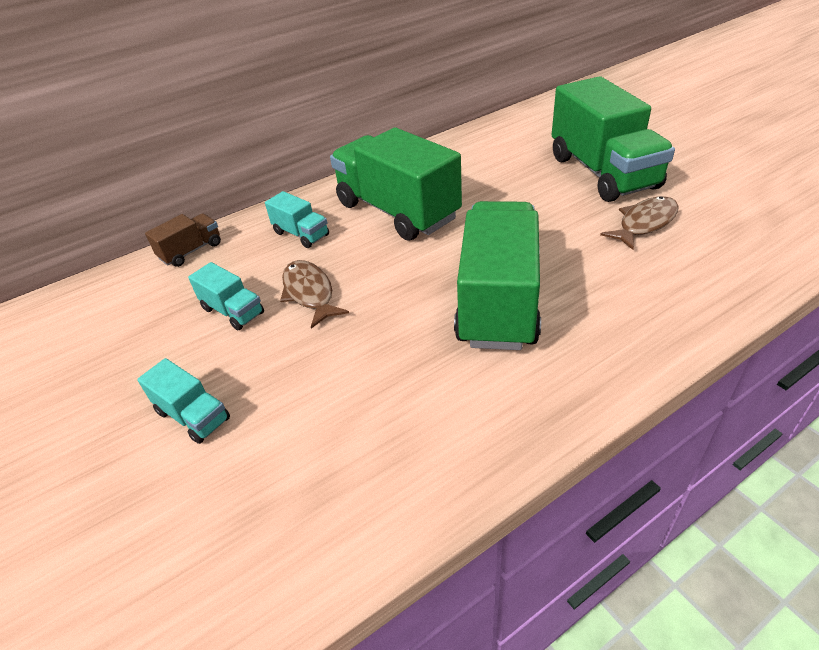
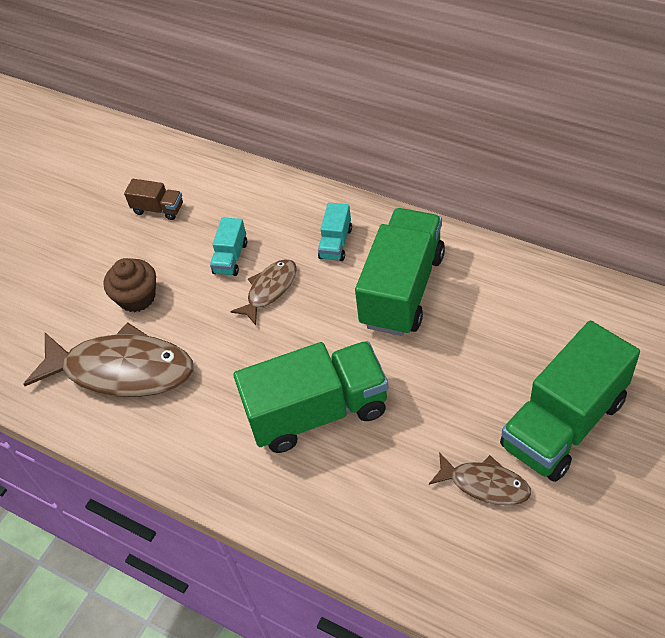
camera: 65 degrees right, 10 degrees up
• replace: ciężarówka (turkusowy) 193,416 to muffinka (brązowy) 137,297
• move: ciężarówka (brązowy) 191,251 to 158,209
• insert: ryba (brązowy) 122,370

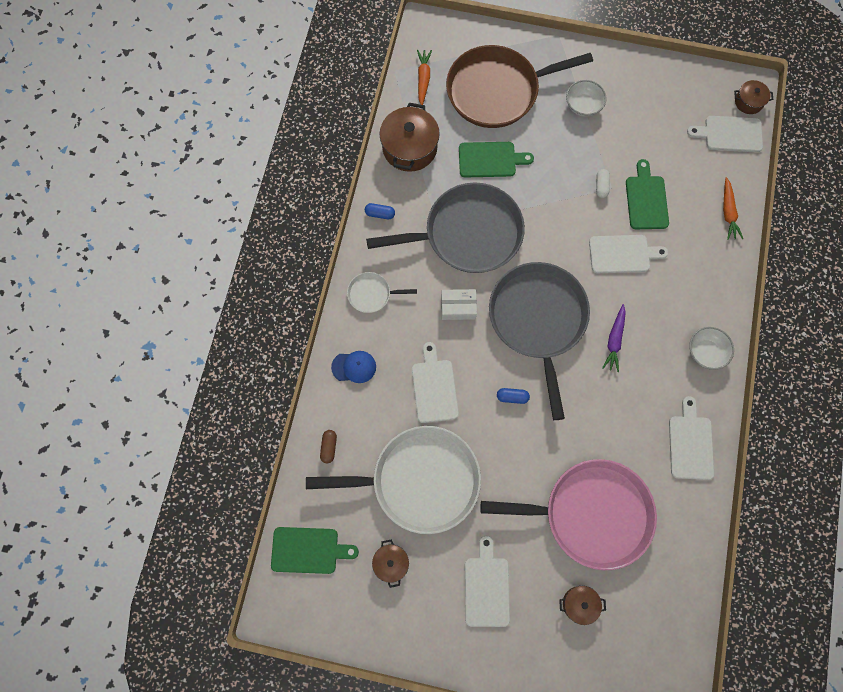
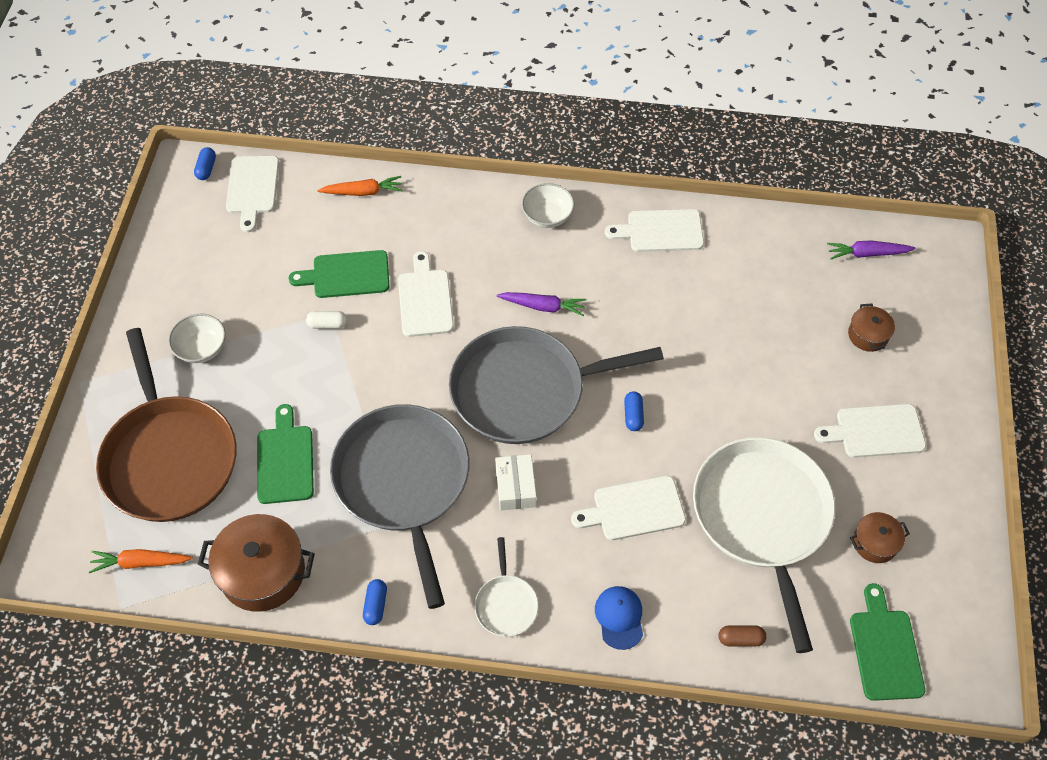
camera: 95 degrees left, 15 degrees down
• delete: patelnia (różowy) 591,514
• replace: garnek (brązowy) 748,102 to kapsułka (niebieski) 206,169
• insert: marchewka (fioletowy) 867,254

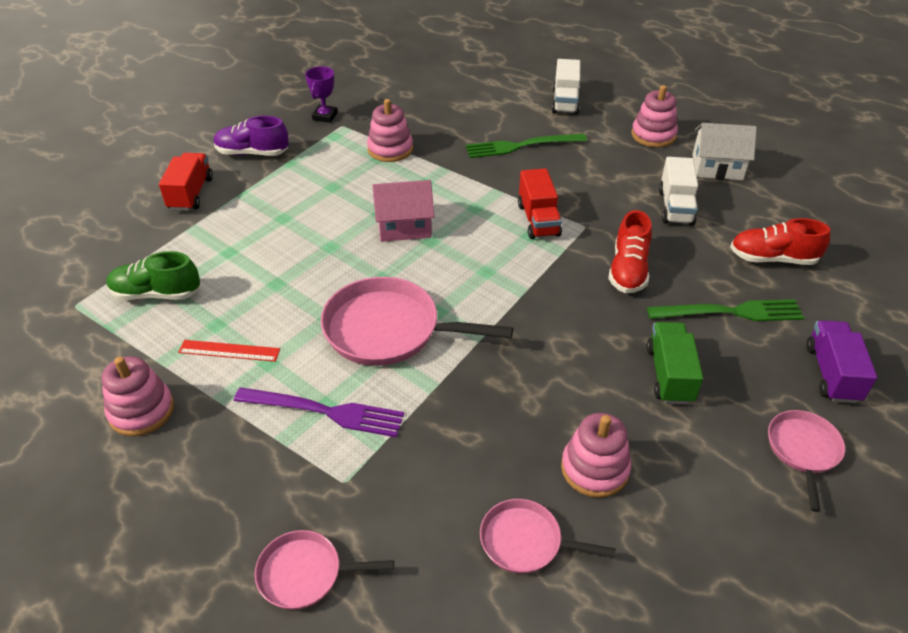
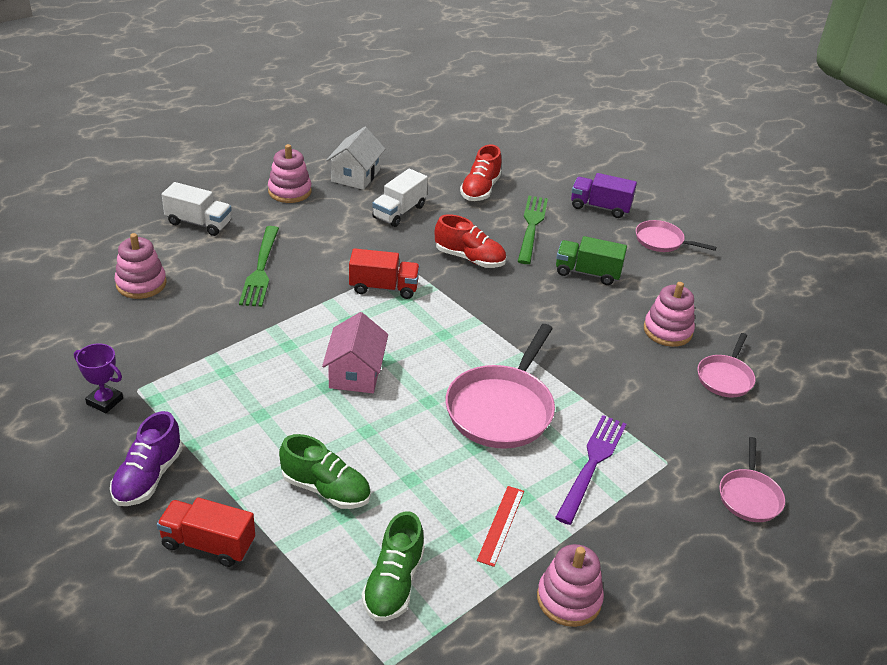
camera: 80 degrees left, 5 degrees down
• move: zabawka nakładanka (różowy) 390,149 to 141,284
• rotate: ciężarówka (biały) 675,207 = 399,212 105 degrees clockwise
• insert: but (zielony) 326,489

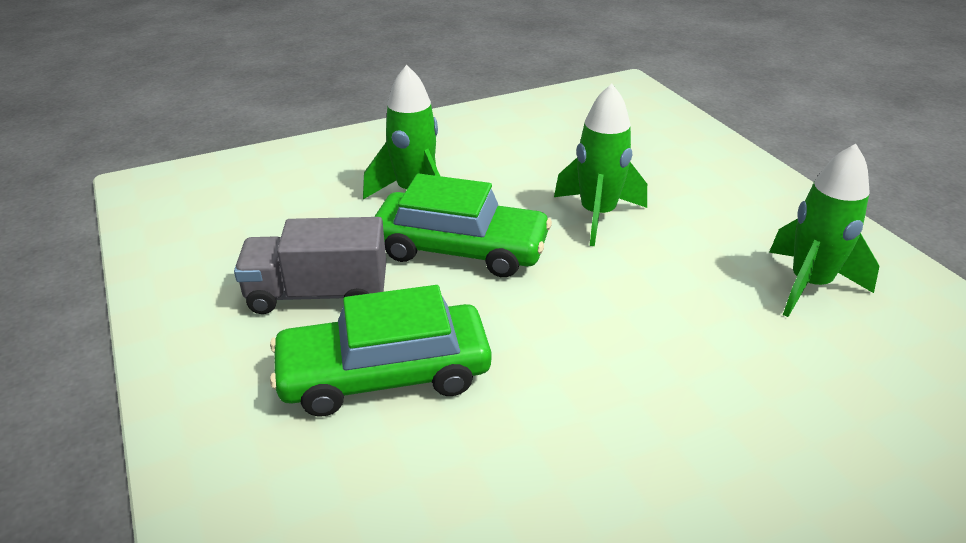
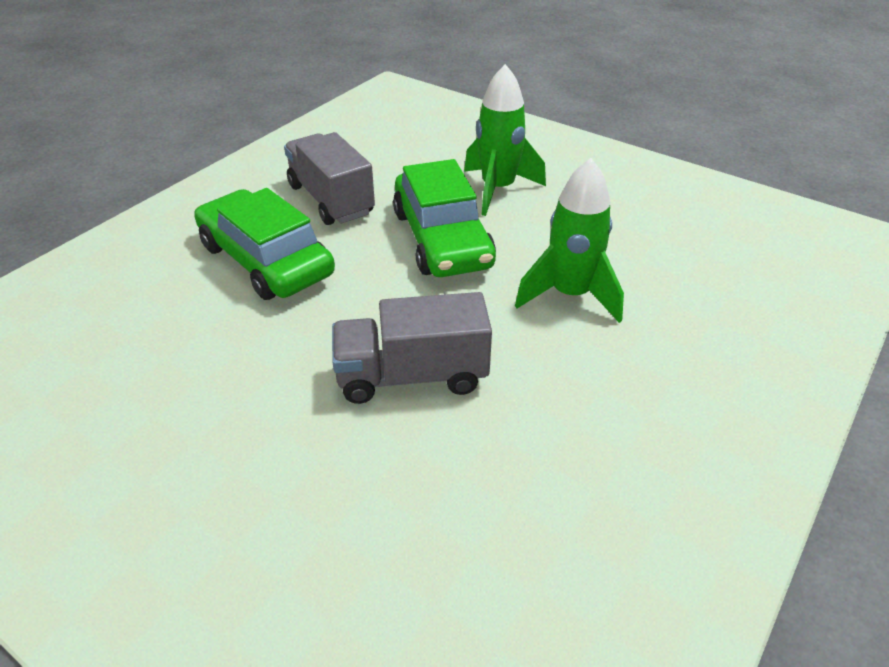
camera: 60 degrees right, 5 degrees up
• delete: rakieta (zielony) 809,285
• insert: ciężarówka (szary) 412,376

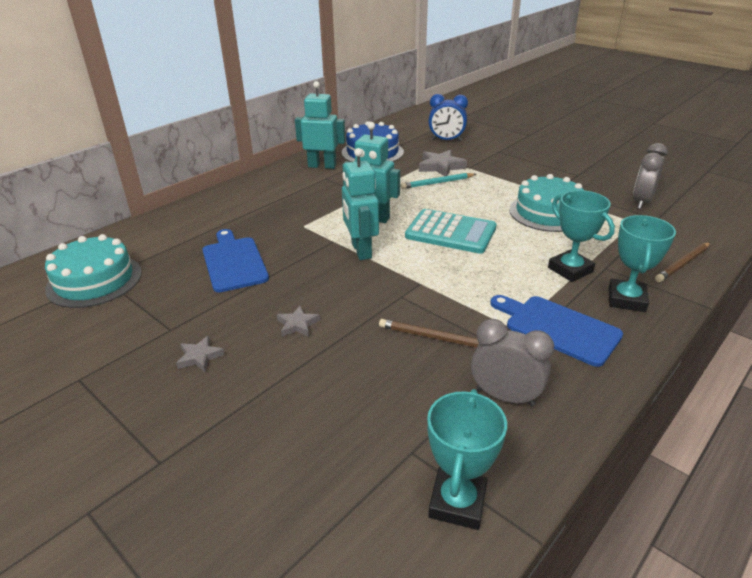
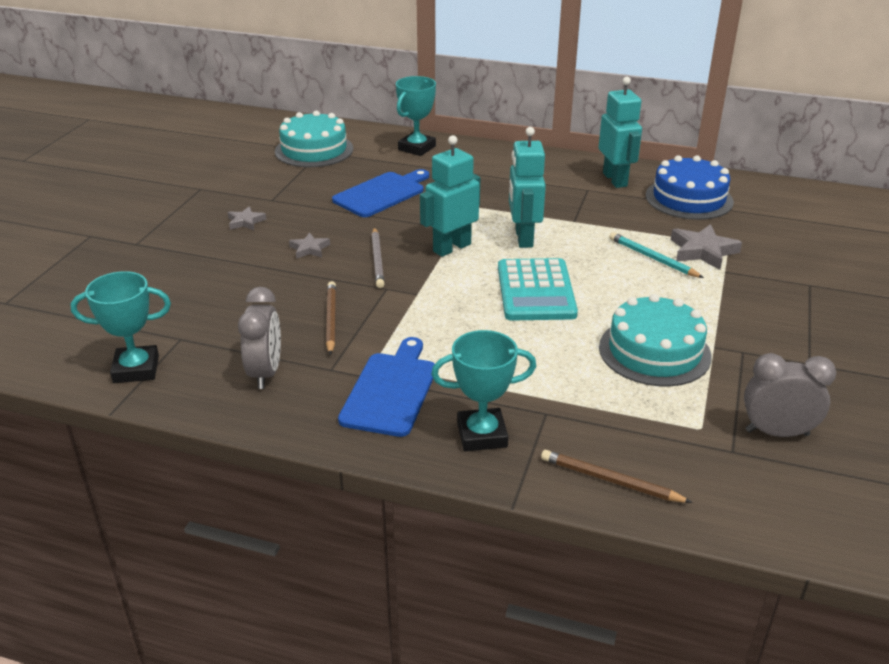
camera: 65 degrees right, 0 degrees up
• delete: budzik (niebieski) 446,140
• move: puchar (turkusowy) 570,270 to 417,148
• insert: ołówek (szary) 377,260

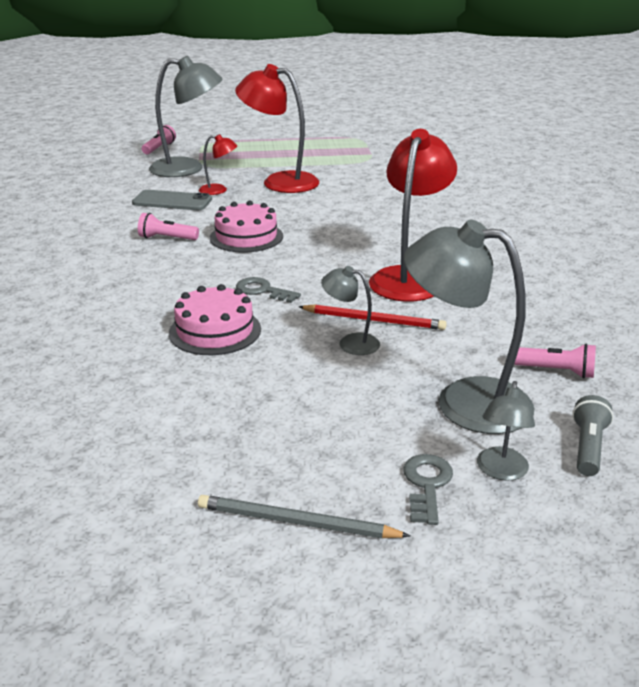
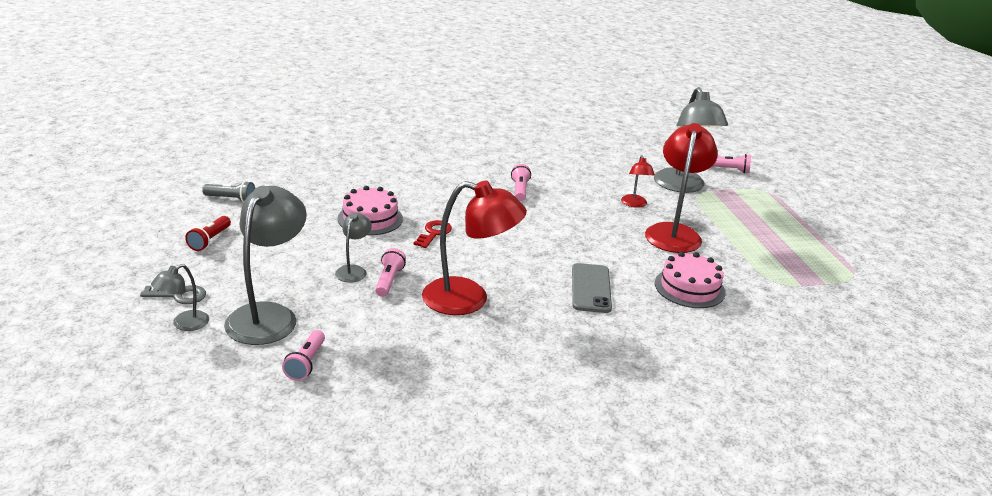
camera: 80 degrees right, 0 degrees up
• move: telefon (szary) 172,201 to 590,288
• delete: ołówek (szary) 296,522
• move: tort (różowy) 246,237 to 689,288
• recolor: klucz (szary) 262,291 to klucz (czerwony) 434,233
• replace: ołówek (czerwony) 374,320 to latarka (różowy) 389,281
• rotate: lampka (szary) 501,471 = 184,324 60 degrees counterclockwise
• move: latarka (szary) 588,447 to 231,199
• insert: latarka (czerwony) 210,240

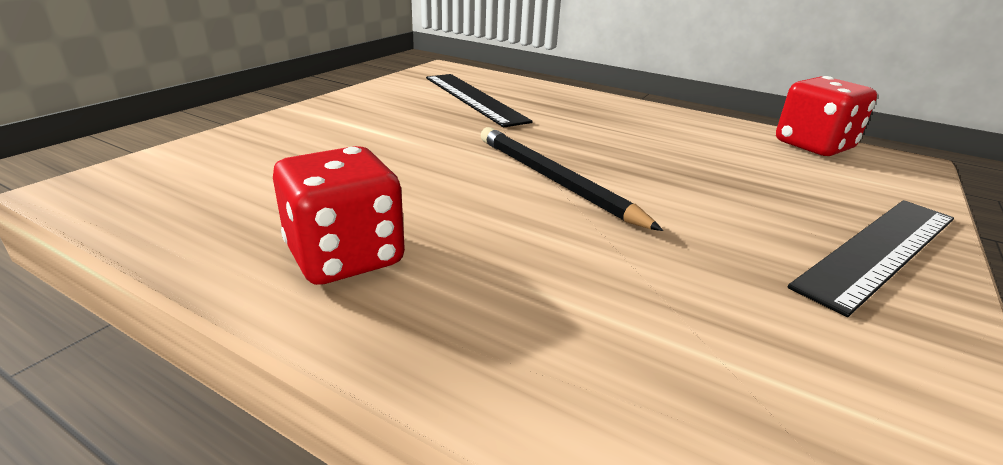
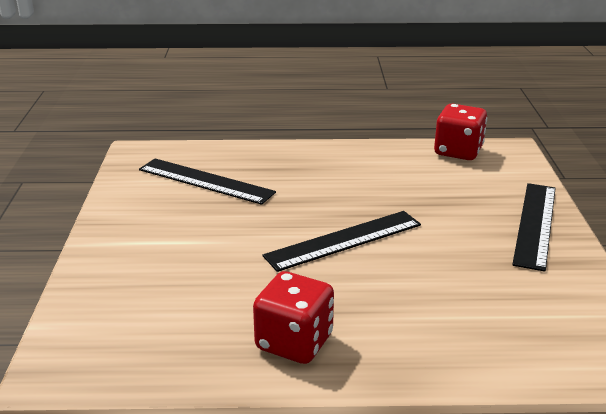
camera: 30 degrees left, 0 degrees up
• replace: ołówek (czarny) 555,180 to linijka (czarny) 344,240

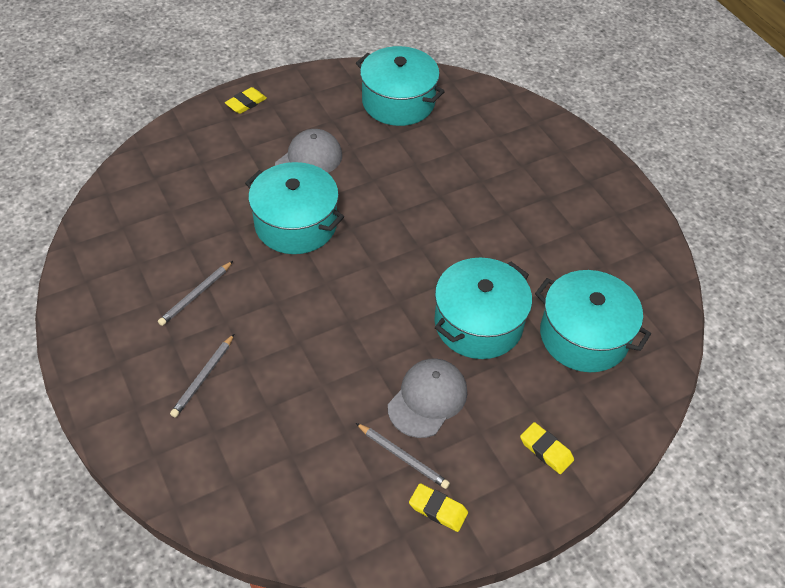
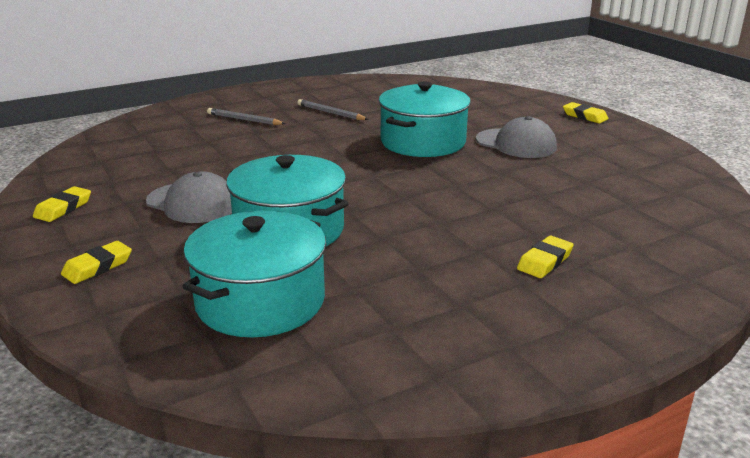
camera: 90 degrees right, 25 degrees down
• delete: garnek (turkusowy) 398,102
• delete: ołówek (szary) 403,457
• insert: gumka do mazania (żółty) 544,261

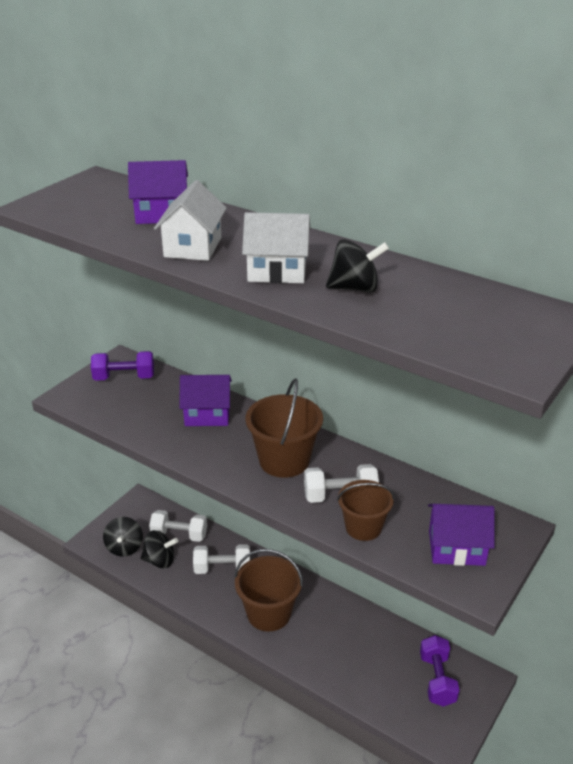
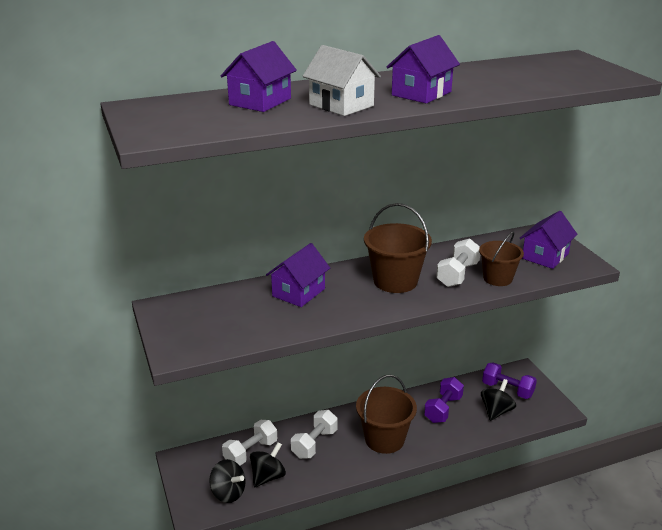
camera: 55 degrees left, 5 degrees down
• move: hantel (fioletowy) 124,378 to 443,409
• recolor: domek (biały) 277,271 to domek (fioletowy) 421,93
• move: bączek (czarny) 355,288 to 496,411

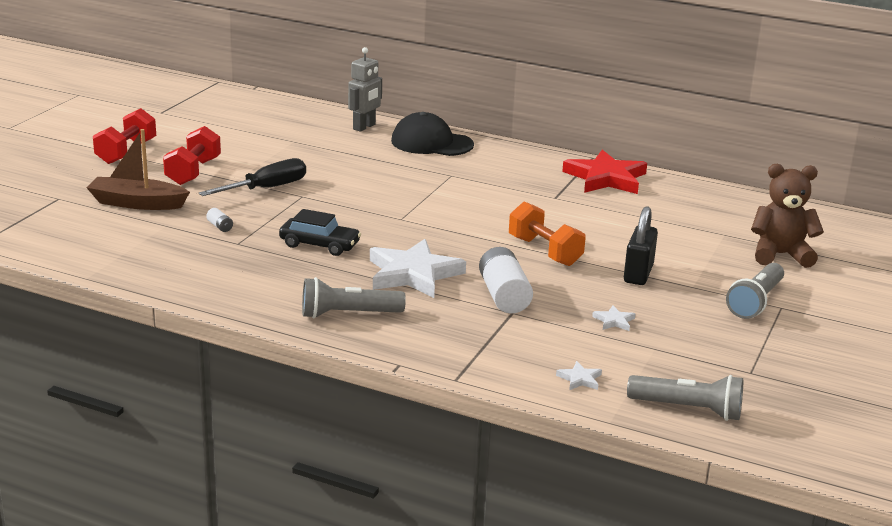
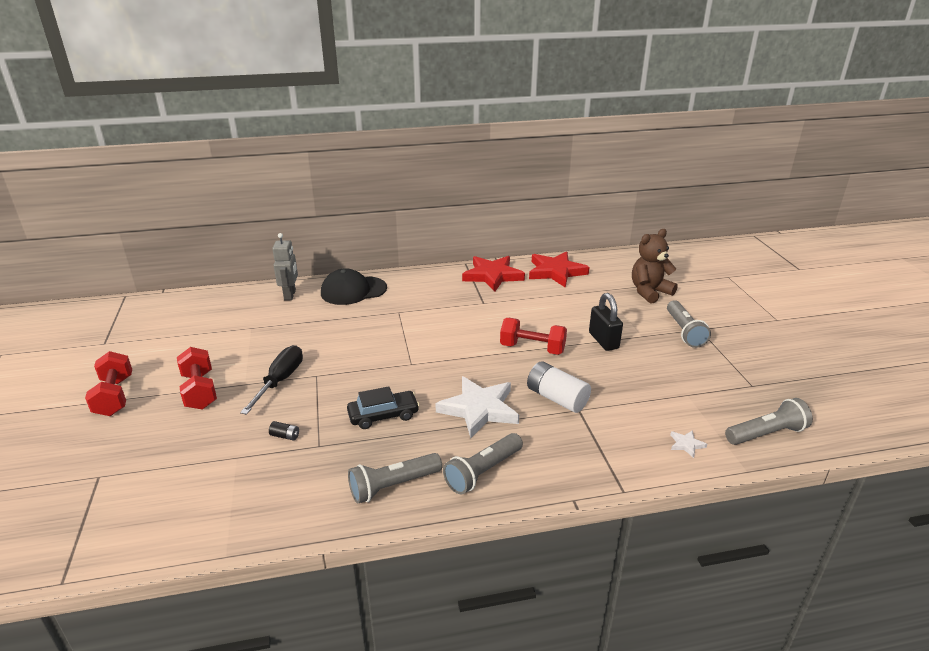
camera: 35 degrees left, 5 degrees up
• delete: łódka (brązowy) 137,203
• recolor: bateria (biały) 220,226 to bateria (czarny) 285,436
• recolor: hantel (pomarańczowy) 544,251 to hantel (czerwony) 532,348
• delete: gwiazda (biały) 614,321
• insert: latarka (szary) 393,486
• insert: gwiazda (czerwony) 556,272

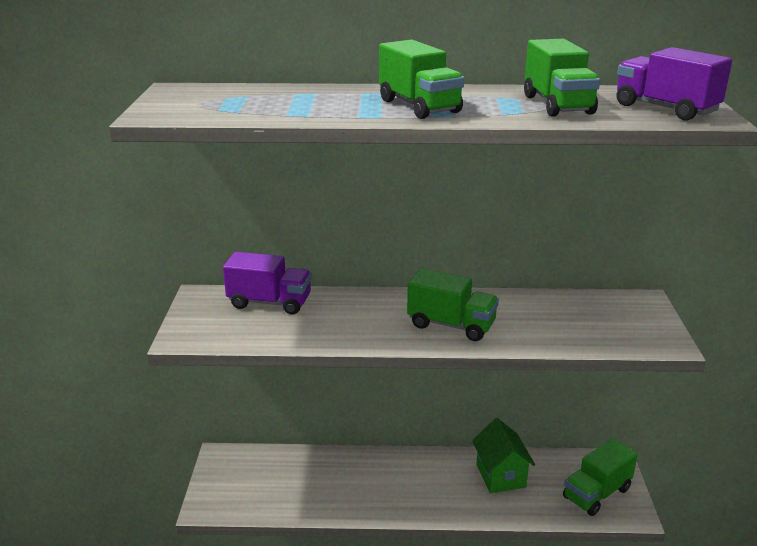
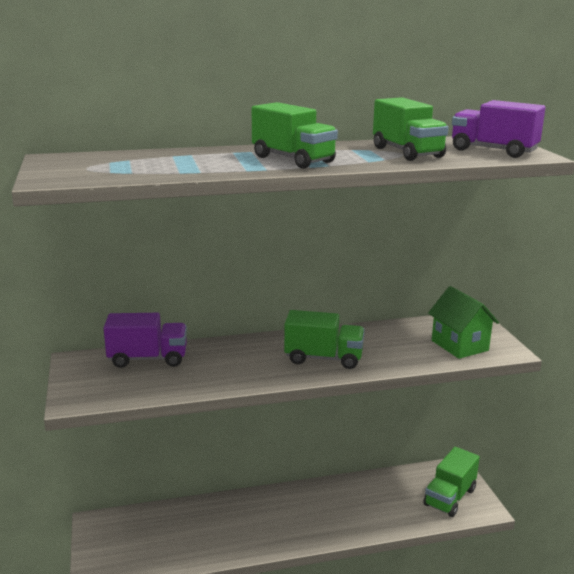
camera: 15 degrees left, 5 degrees down
• move: domek (zielony) 500,476 to 459,345

